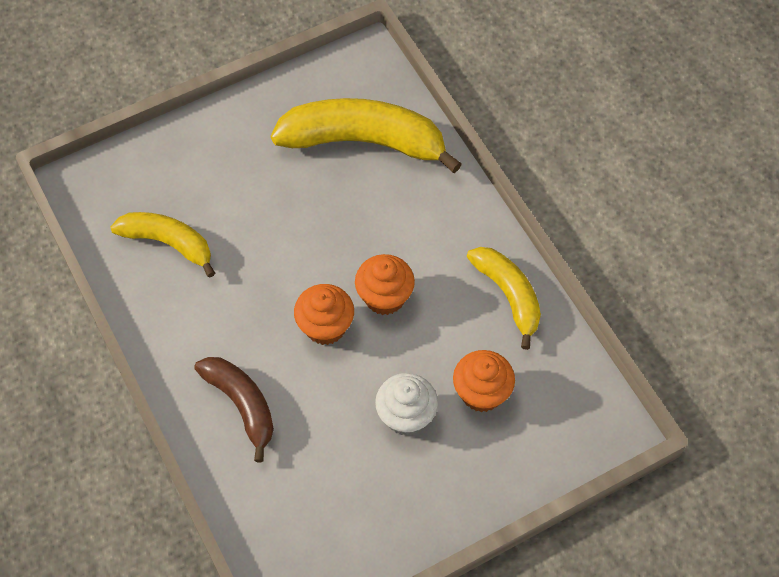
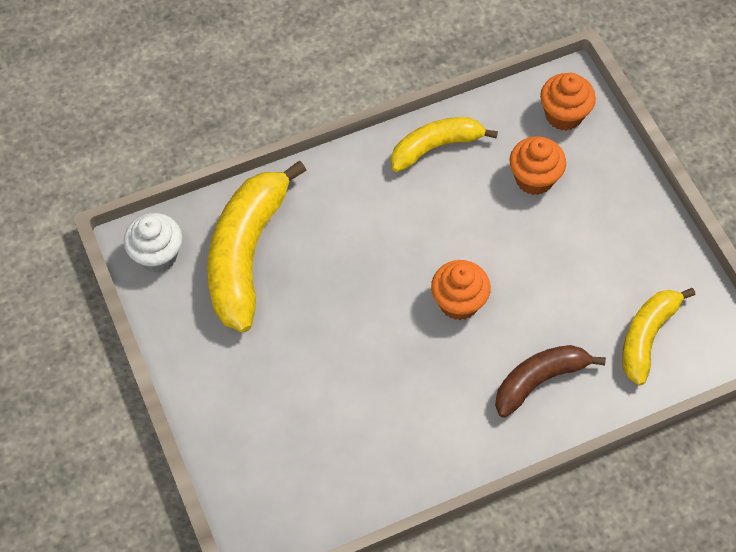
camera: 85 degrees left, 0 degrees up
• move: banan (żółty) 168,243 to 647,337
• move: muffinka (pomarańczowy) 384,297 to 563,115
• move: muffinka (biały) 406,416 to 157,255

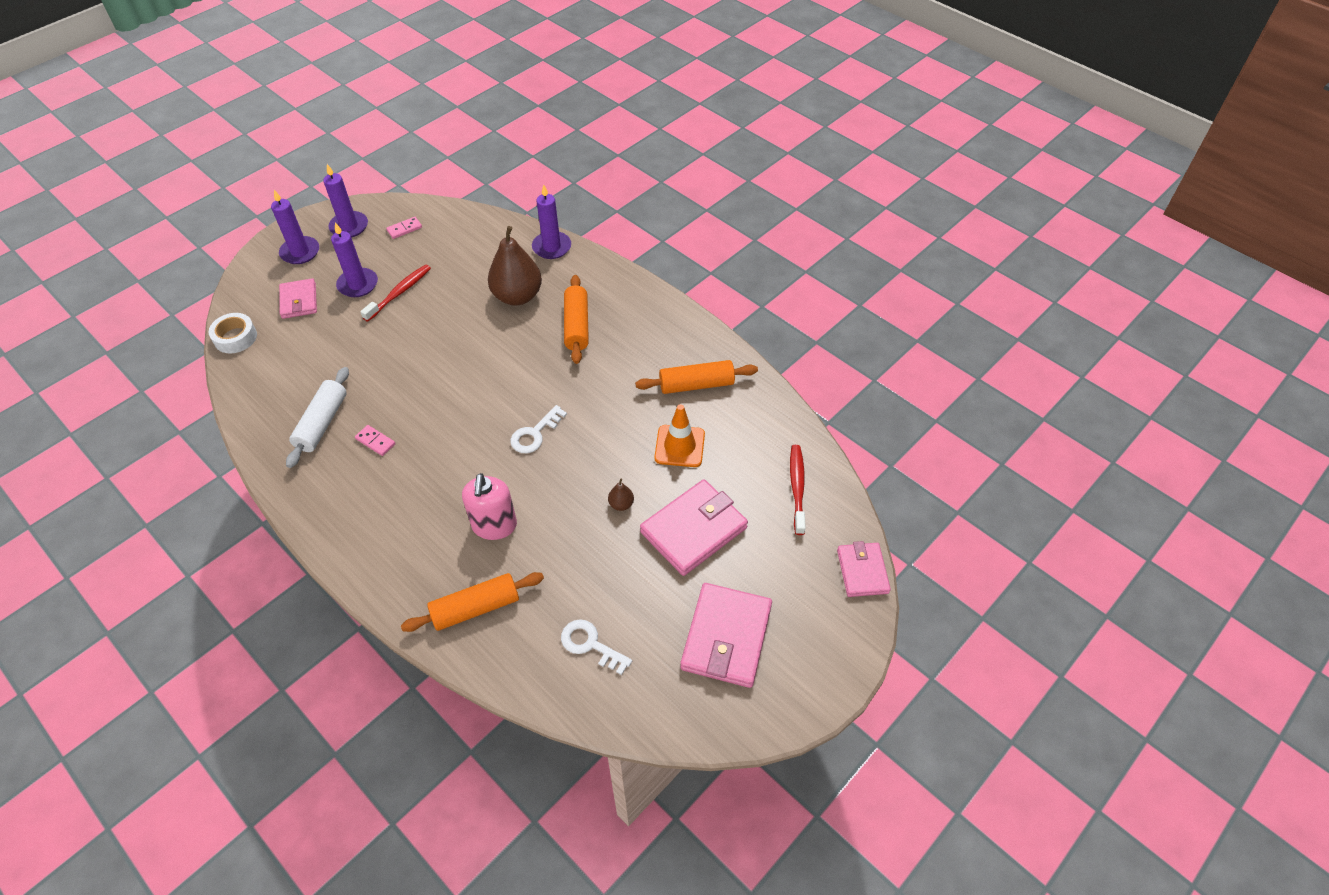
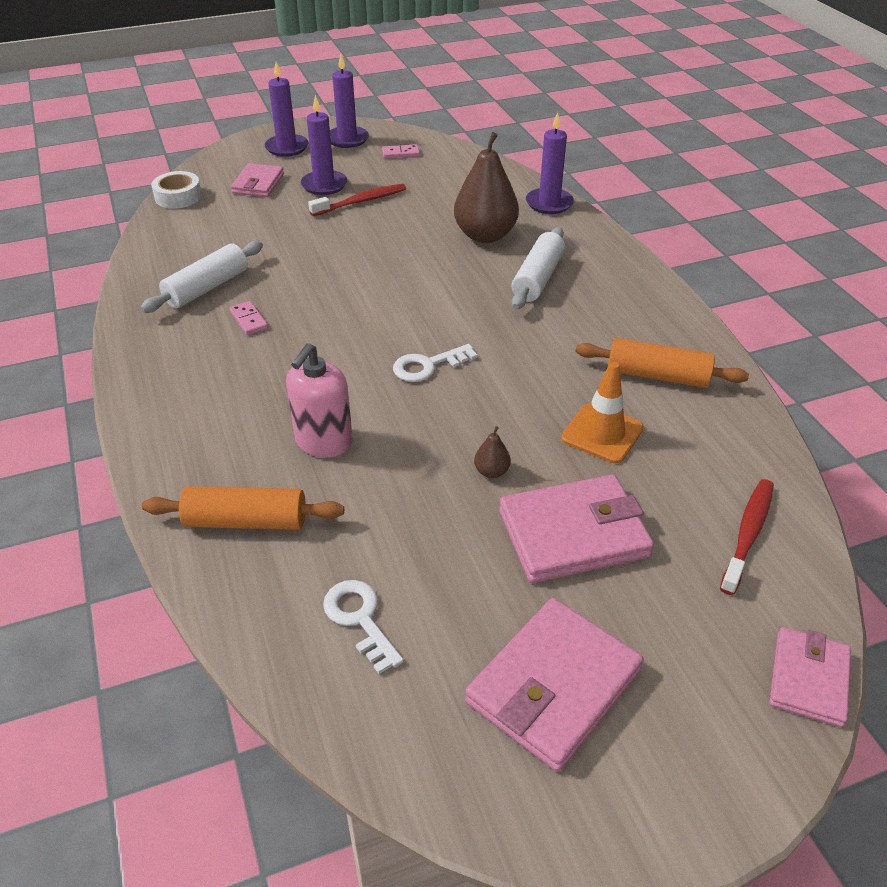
camera: 25 degrees right, 10 degrees down
• recolor: wałek do ciasta (pomarańczowy) 576,326 to wałek do ciasta (biały) 537,278

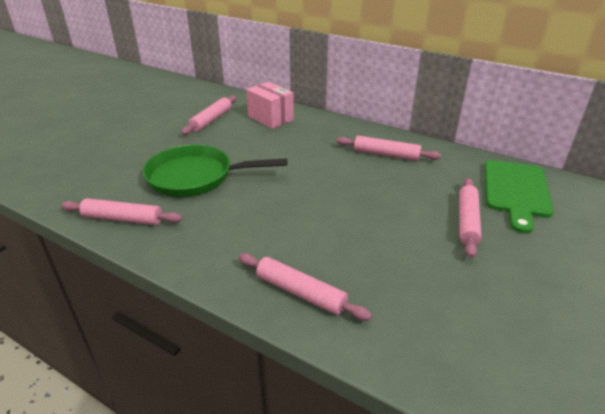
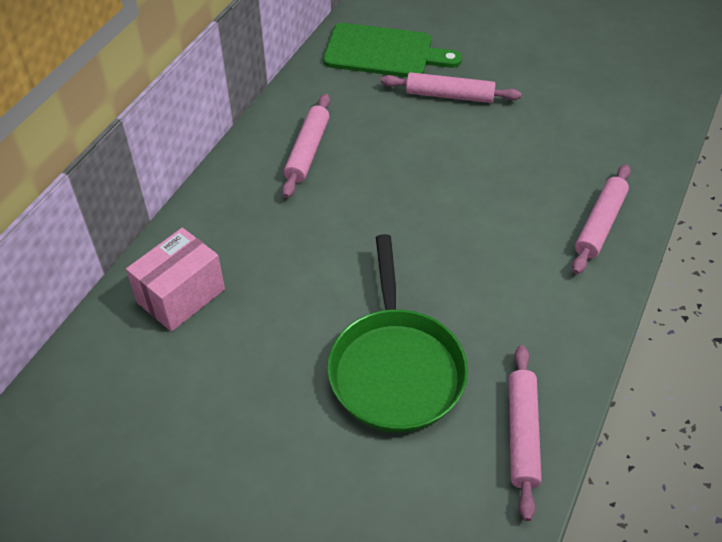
camera: 95 degrees left, 15 degrees up
• delete: wałek do ciasta (różowy) 211,120

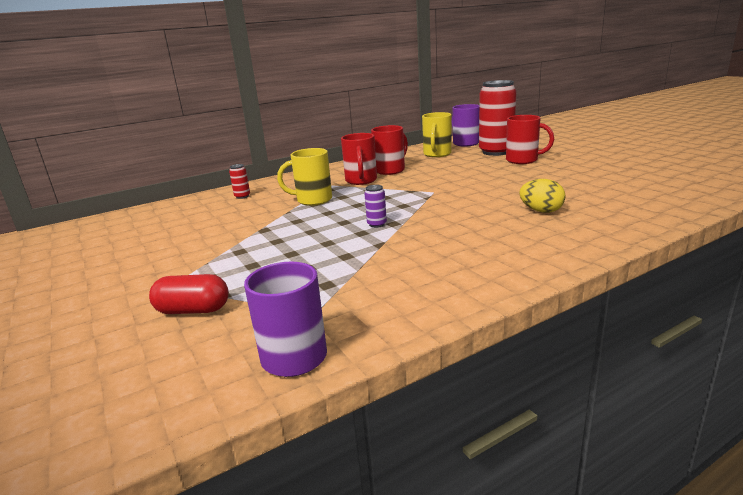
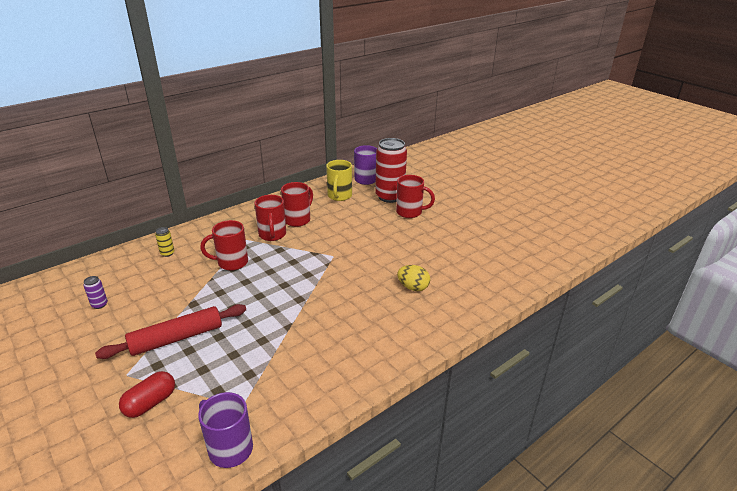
camera: 10 degrees left, 10 degrees up
• rotate: kapsułka (czerwony) 193,310 = 150,403 45 degrees counterclockwise
• recolor: puszka (czerwony) 242,196 to puszka (żółty) 167,253
• recolor: kubek (żółty) 313,200 to kubek (czerwony) 231,262
• move: puszka (fioletowy) 377,224 to 99,304
• insert: wałek do ciasta (czerwony) 176,338

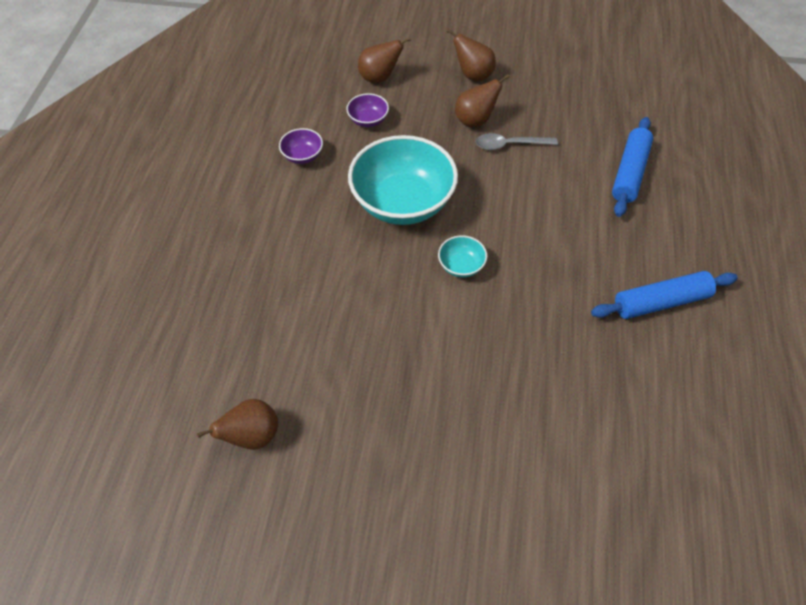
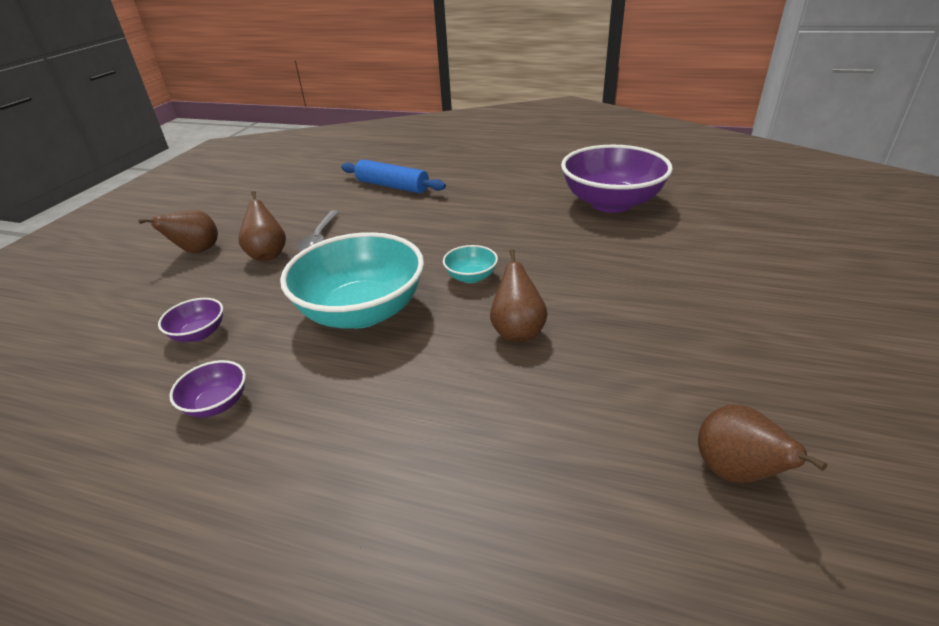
camera: 80 degrees left, 20 degrees down
• move: gruszka (brązowy) 379,78 to 517,331
• delete: wałek do ciasta (niebieski) 661,302
• insert: miska (fioletowy) 611,203

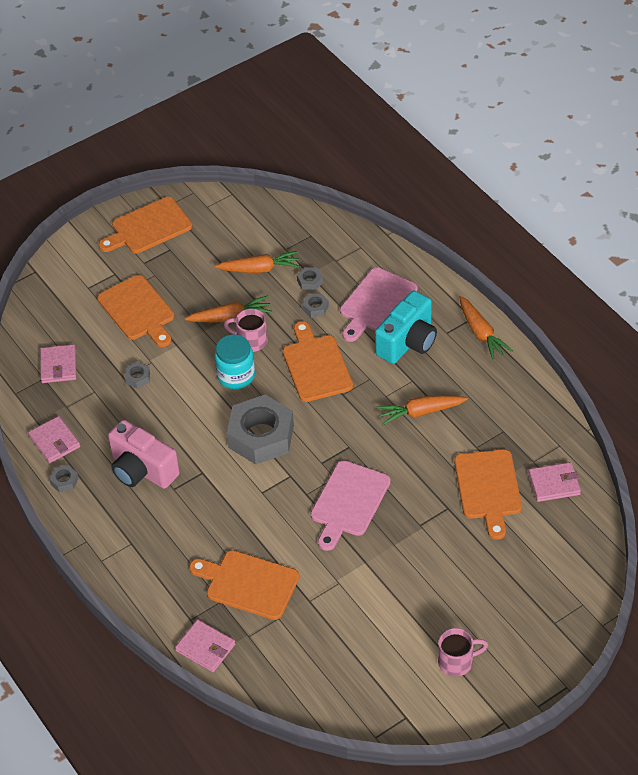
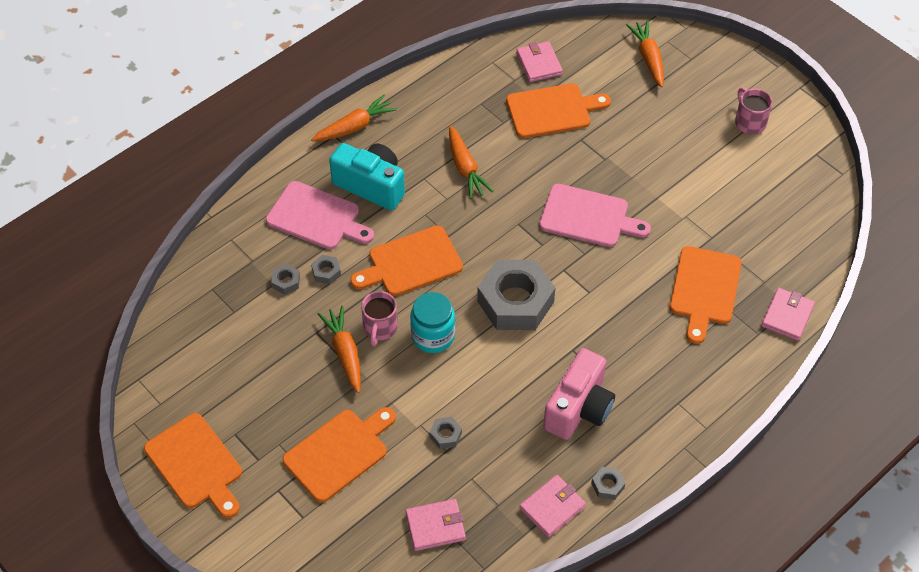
camera: 100 degrees left, 5 degrees up
• move: marchewka (pomarańczowy) 259,269 to 648,58

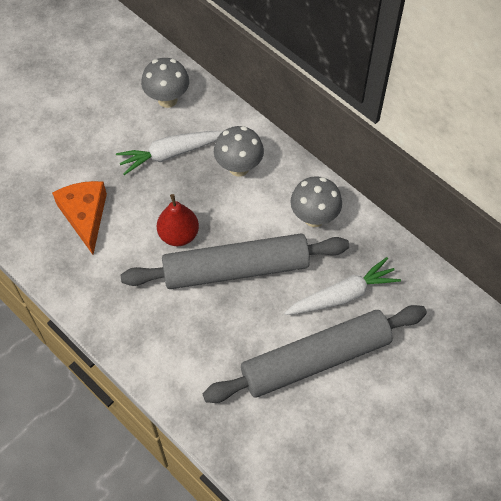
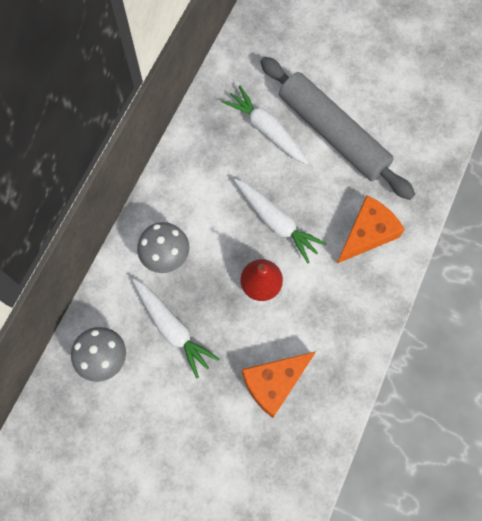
camera: 110 degrees left, 10 degrees up
• replace: wałek do ciasta (szary) 236,269 to marchewka (biały) 276,222
• delete: grzyb (szary) 314,217
• insert: ser (pomarańczowy) 367,233

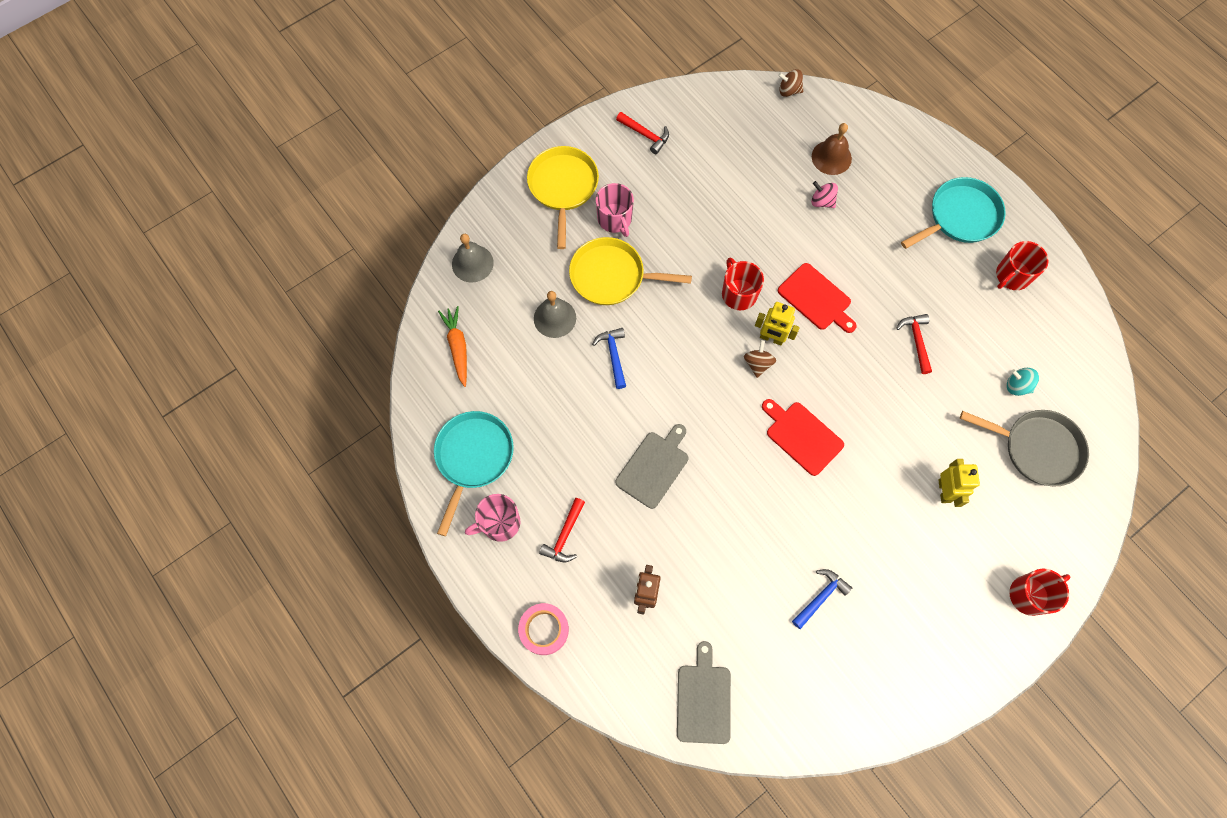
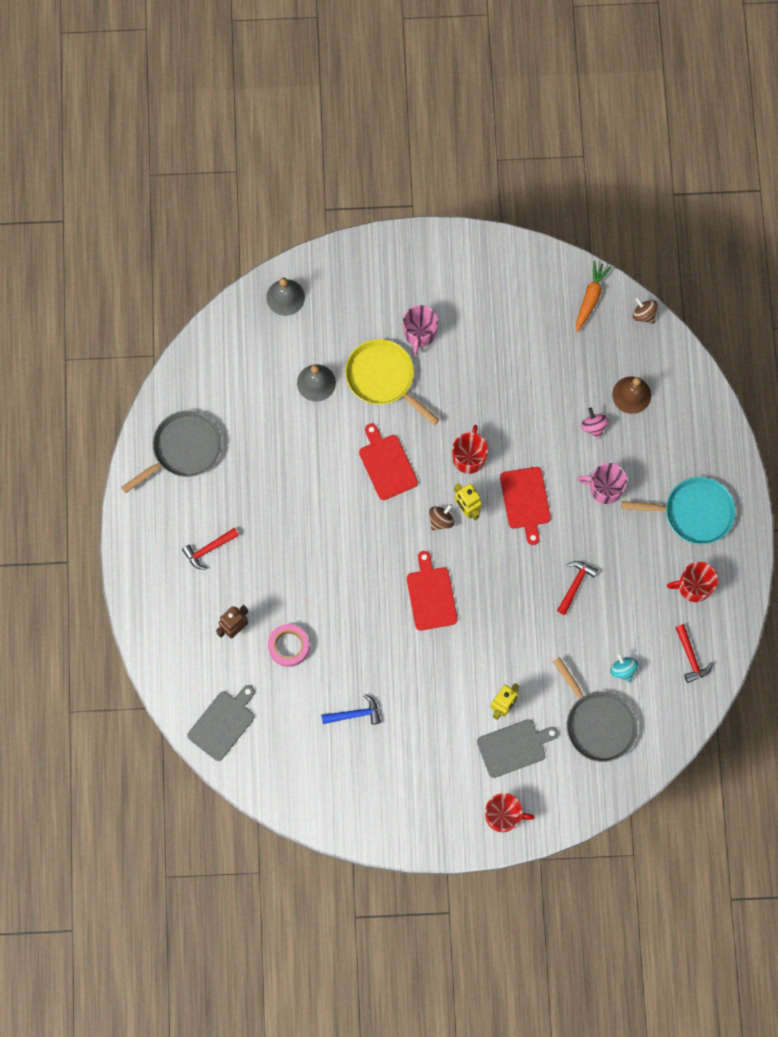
camera: 35 degrees right, 5 degrees up
• recolor: patelnia (turkusowy) 473,457 to patelnia (szary) 184,449
• move: marchewka (pomarańczowy) 458,347 to 590,298
• move: kubek (różowy) 500,523 to 605,488
• move: taśma klejąca (różowy) 544,629 to 288,646
• delete: patelnia (żółty) 563,187
• delete: młotek (niebieski) 613,355
• move: deska do krojenia (szary) 654,467 to 514,747
• move: młotek (czerwony) 645,135 to 690,657
• insert: deska do krojenia (czerwony) 387,464

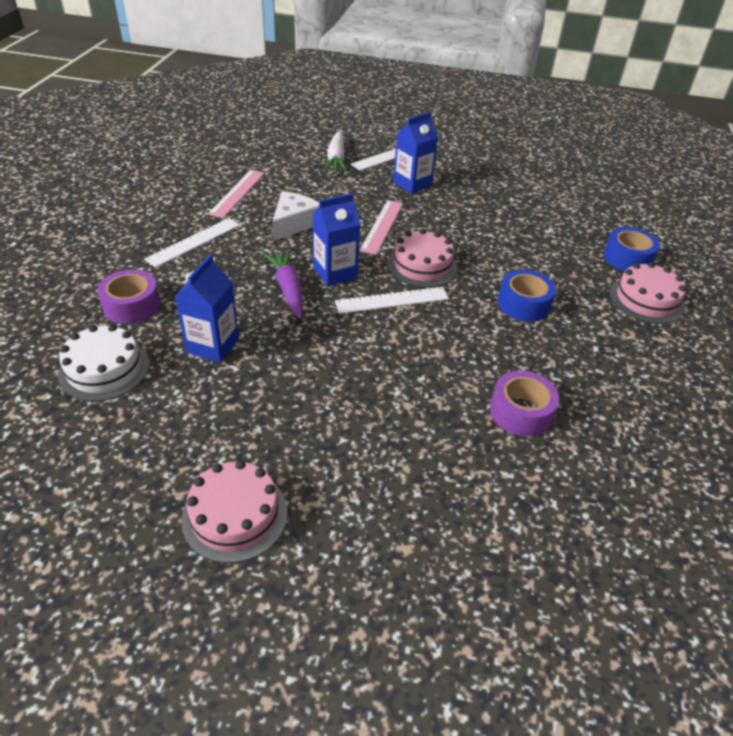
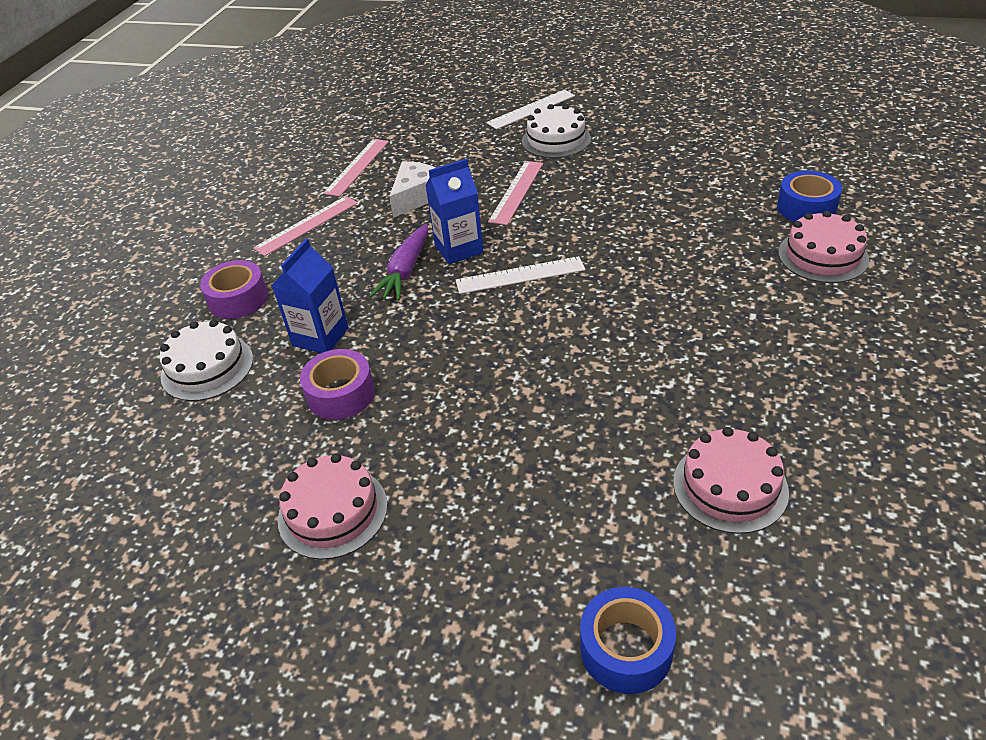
camera: 10 degrees right, 0 degrees up
• recolor: linijka (biały) 193,242 to linijka (różowy) 306,225
• rotate: marchewka (fioletowy) 288,289 = 405,271 150 degrees counterclockwise
• delete: marchewka (biały) 336,159
• move: tort (różowy) 422,265 to 730,486
• replace: karton mleka (niebieski) 412,184 to tort (biały) 556,140
• move: taśma klejąca (fioletowy) 520,412 to 341,394
• move: taśma klejąca (niebieski) 523,304 to 626,649

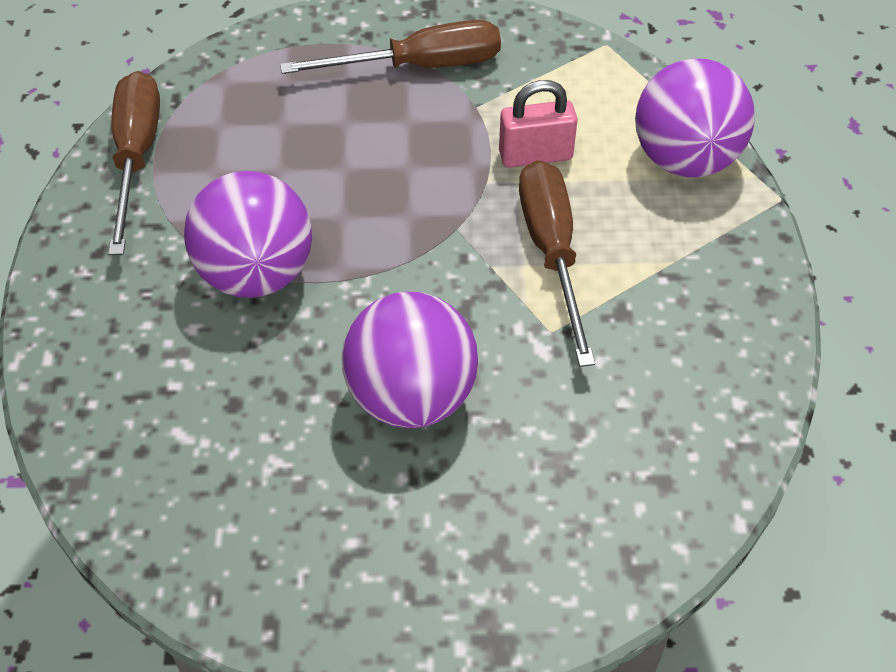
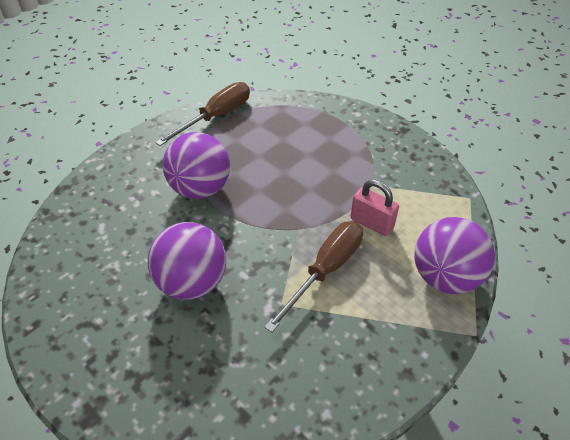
camera: 45 degrees right, 5 degrees down
• delete: śrubokręt (brązowy) 419,66

